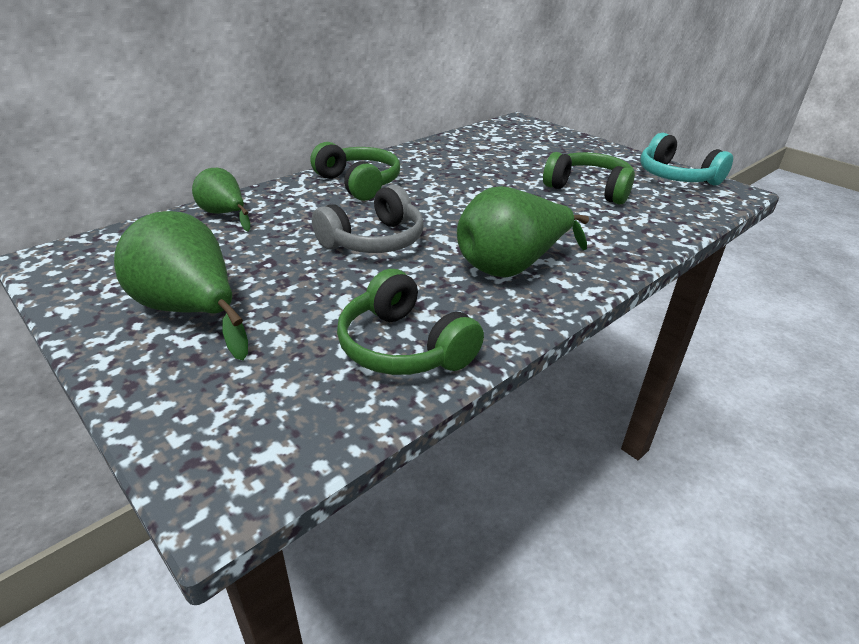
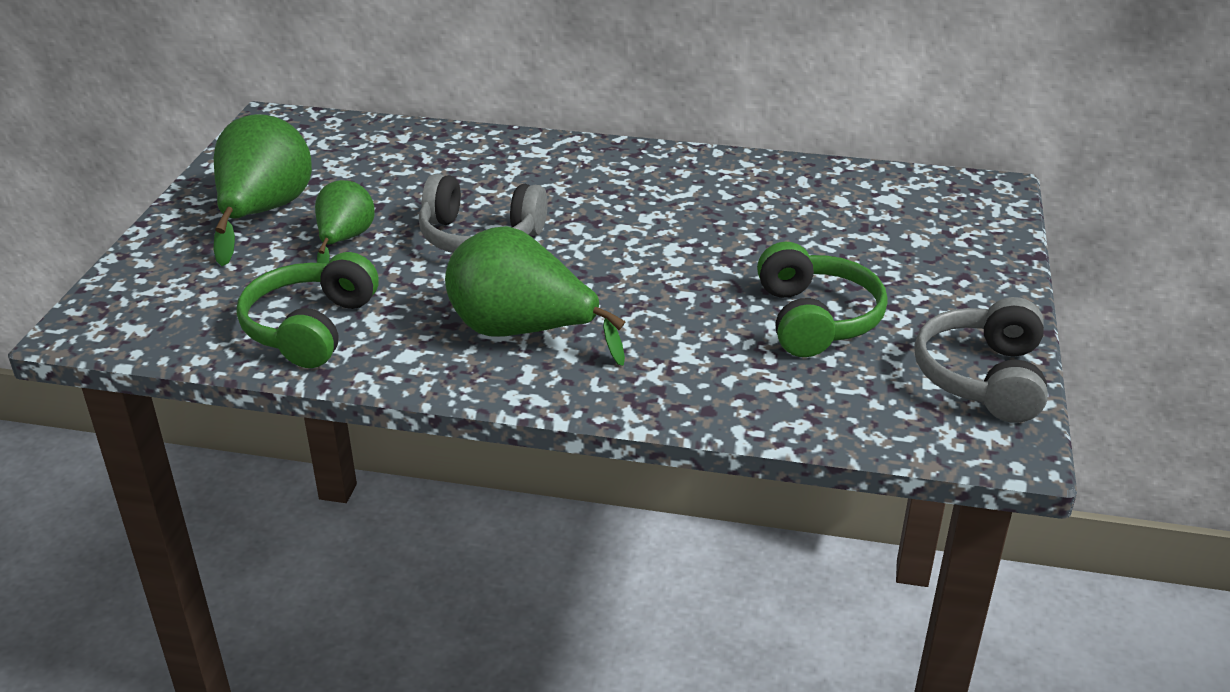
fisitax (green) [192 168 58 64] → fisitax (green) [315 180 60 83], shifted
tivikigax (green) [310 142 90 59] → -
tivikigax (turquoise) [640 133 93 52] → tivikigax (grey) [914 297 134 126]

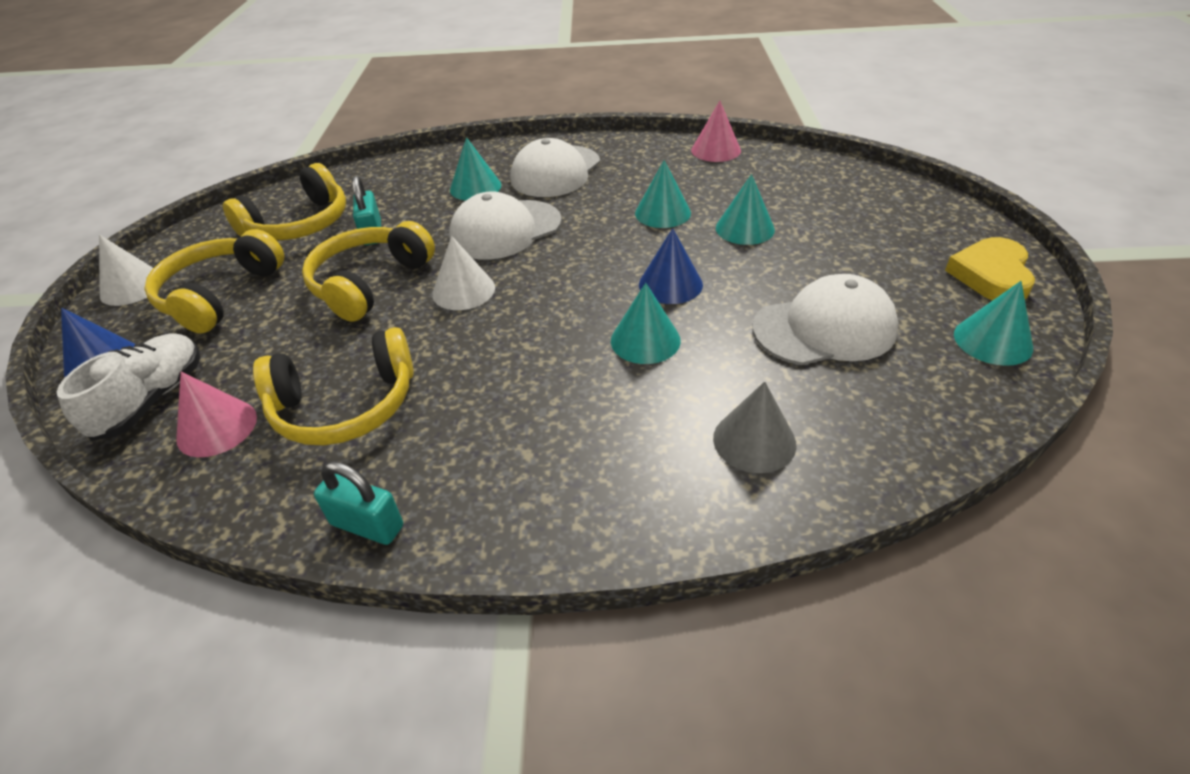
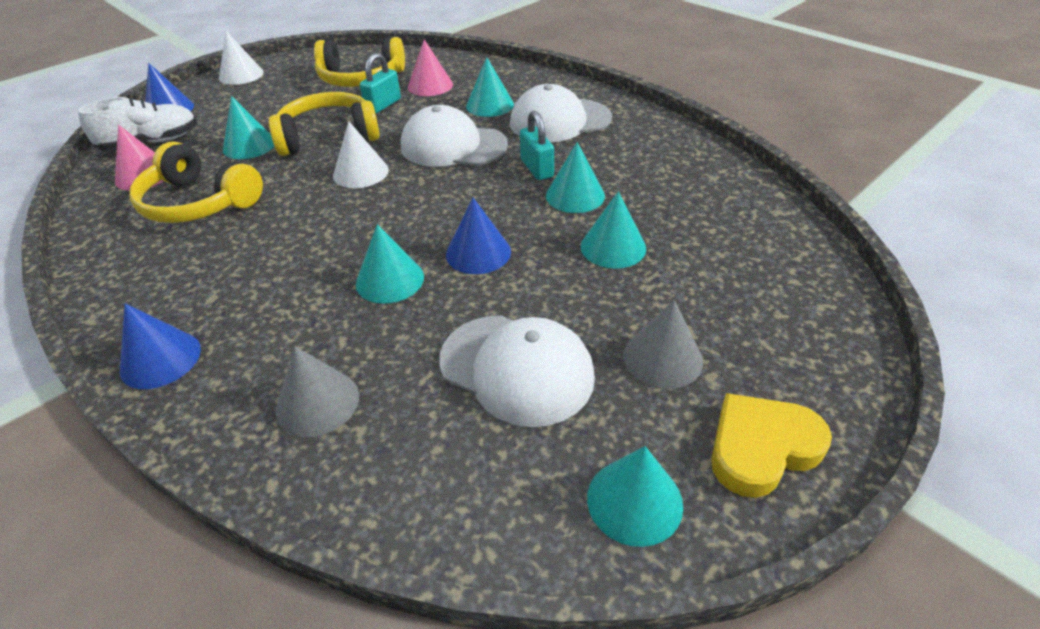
tivikigax (yellow) [144 229 140 104] → -
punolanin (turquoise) [314 461 89 84] → punolanin (turquoise) [520 111 34 69], shifted
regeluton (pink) [691 101 50 61] → regeluton (pink) [408 39 45 57], shifted
- → regeluton (blue) [120 303 81 86]
- → regeluton (turquoise) [223 96 51 63]
- → regeluton (grey) [623 300 80 89]

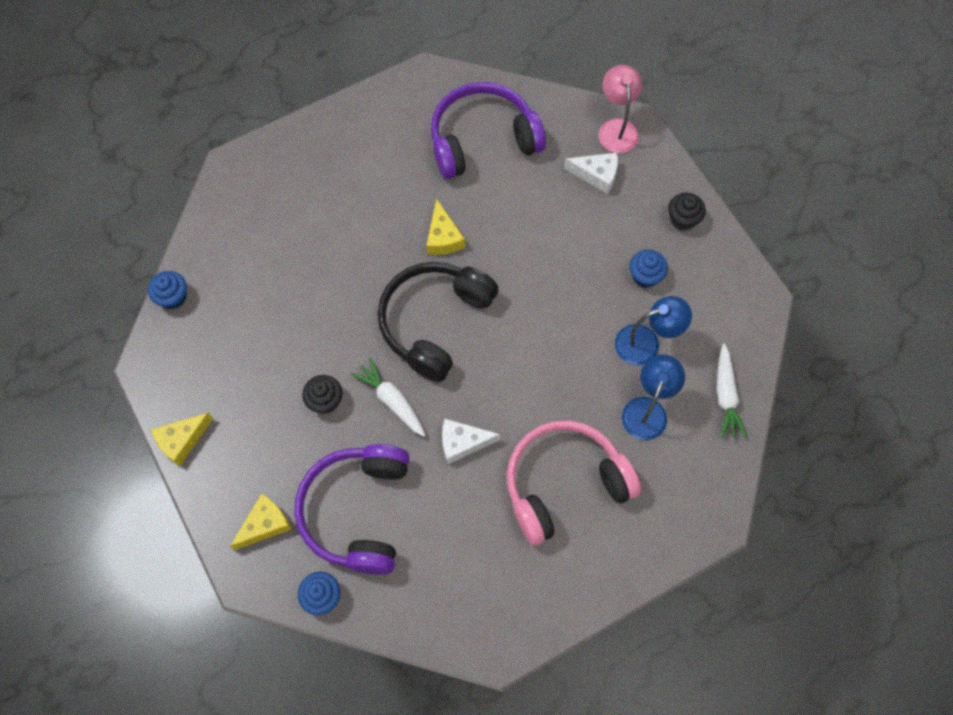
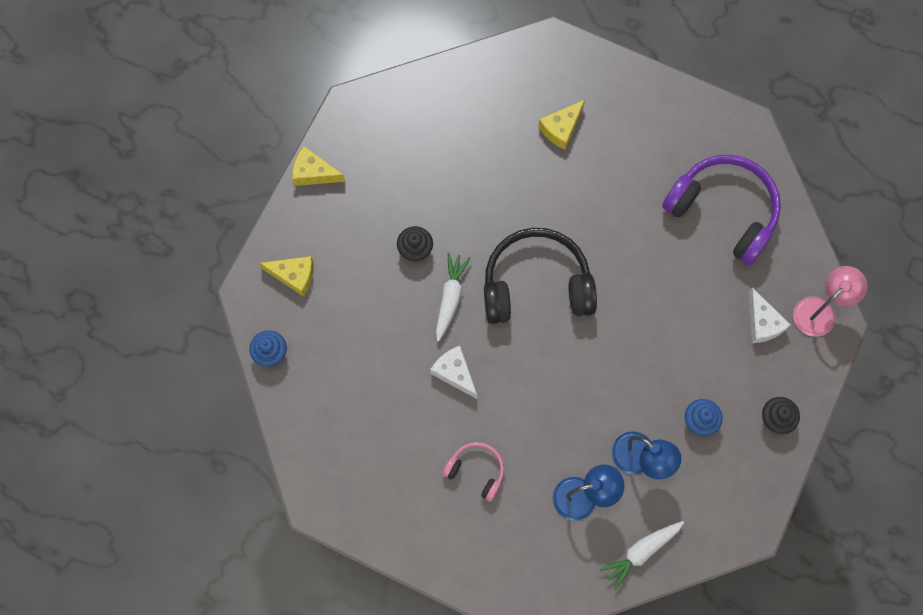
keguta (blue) [148 271 39 38] → -
tivikigax (purple) [294 444 116 131] → -
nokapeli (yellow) [426 198 39 57] → nokapeli (yellow) [538 100 47 50], shifted
tivikigax (pink) [507 420 134 125] → tivikigax (pink) [442 442 62 60], x0.50

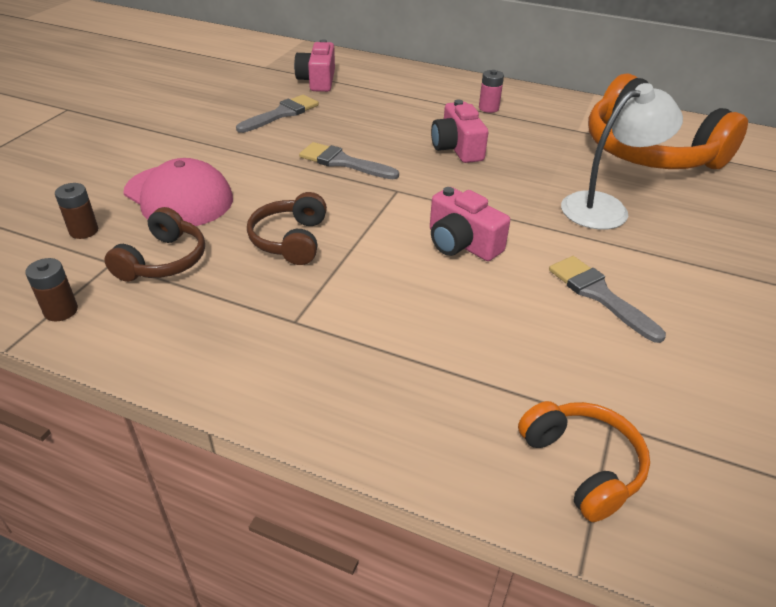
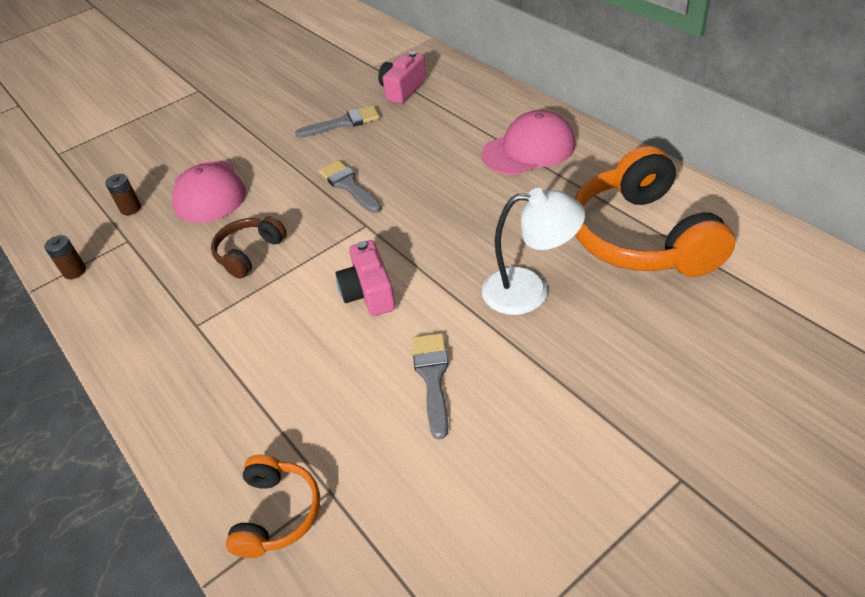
tivikigax (brown) [104 207 101 75] → -
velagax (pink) [431 100 57 63] → -
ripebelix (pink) [479 70 25 43] → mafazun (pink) [481 110 94 65]

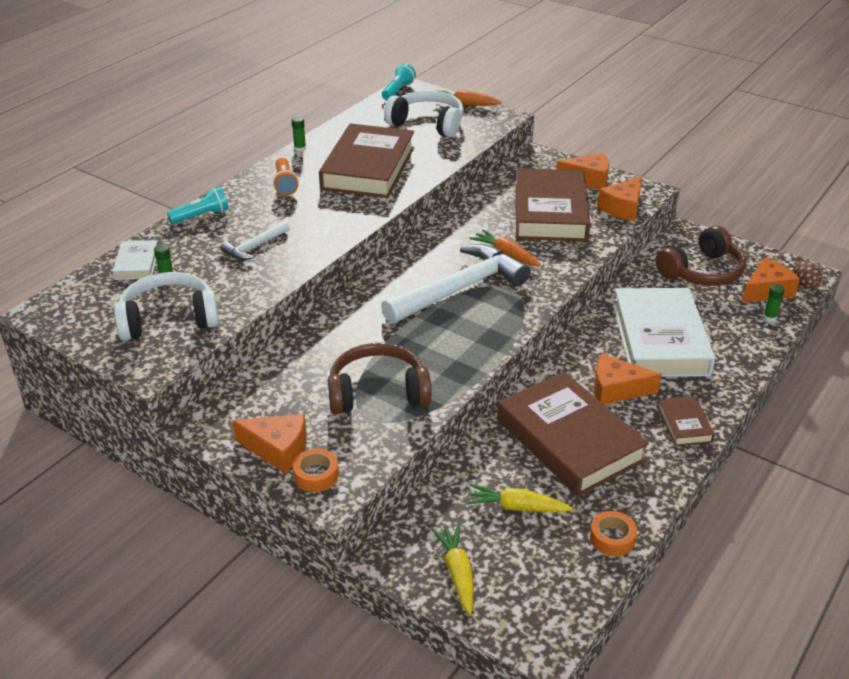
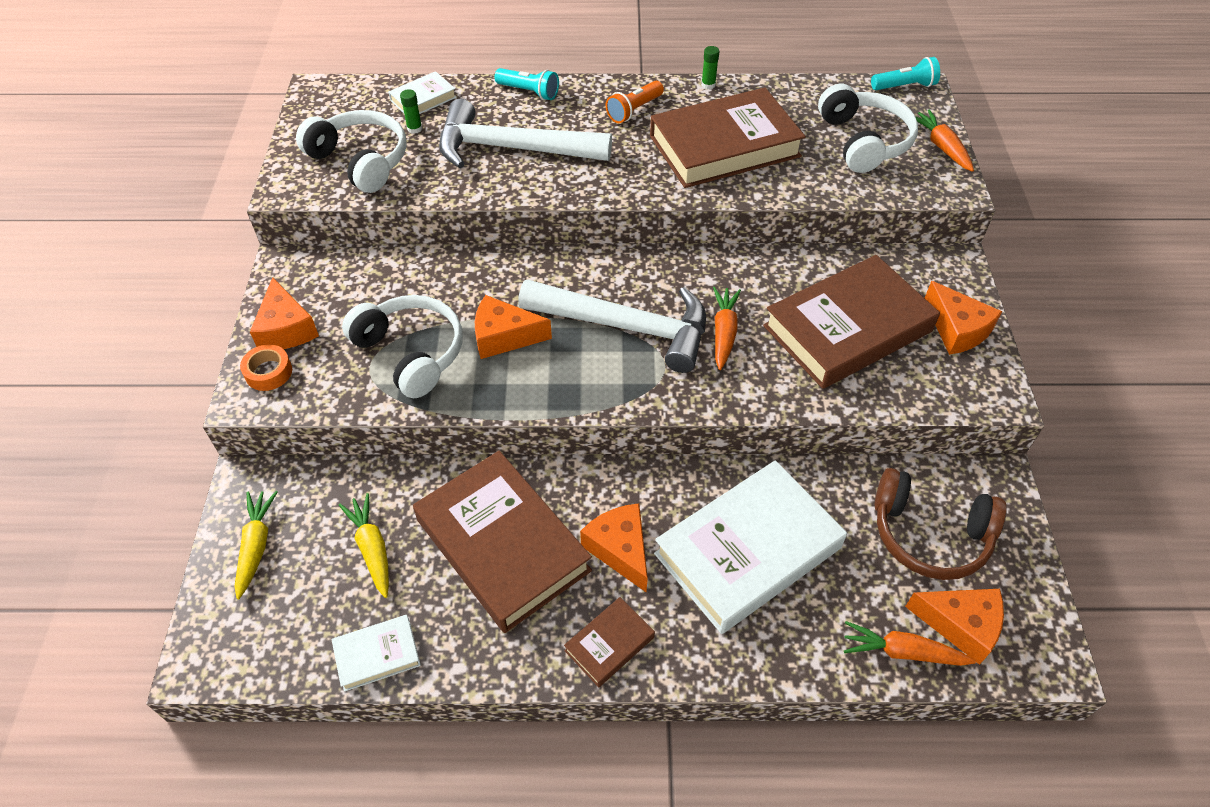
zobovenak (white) [220 221 70 39] → zobovenak (white) [439 99 173 69], x2.13
tivikigax (brown) [328 343 104 71] → tivikigax (white) [342 295 121 103]
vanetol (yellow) [431 524 43 91] → vanetol (yellow) [235 491 43 108], 45 degrees counterclockwise
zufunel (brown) [497 372 152 125] → zufunel (brown) [413 451 179 182], 60 degrees counterclockwise
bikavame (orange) [590 511 47 45] → zufunel (white) [332 615 89 77]
nokapeli (orange) [597 176 45 45] → nokapeli (orange) [475 295 77 64], shifted
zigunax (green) [763 284 21 38] → vanetol (orange) [844 621 132 45]
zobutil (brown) [794 261 28 28] → -

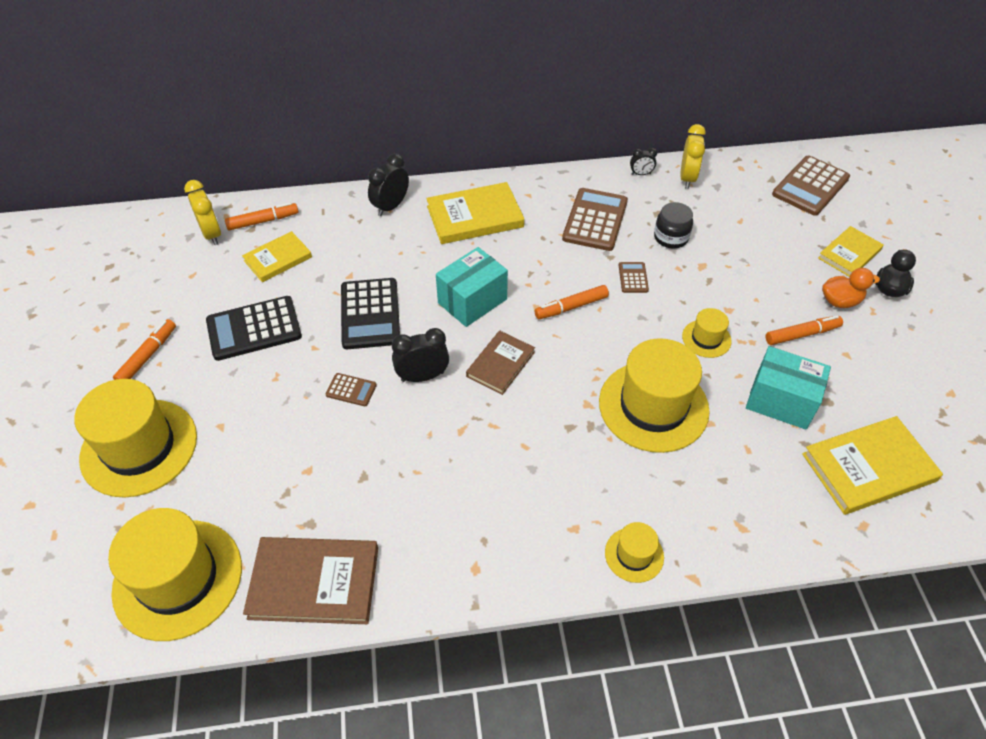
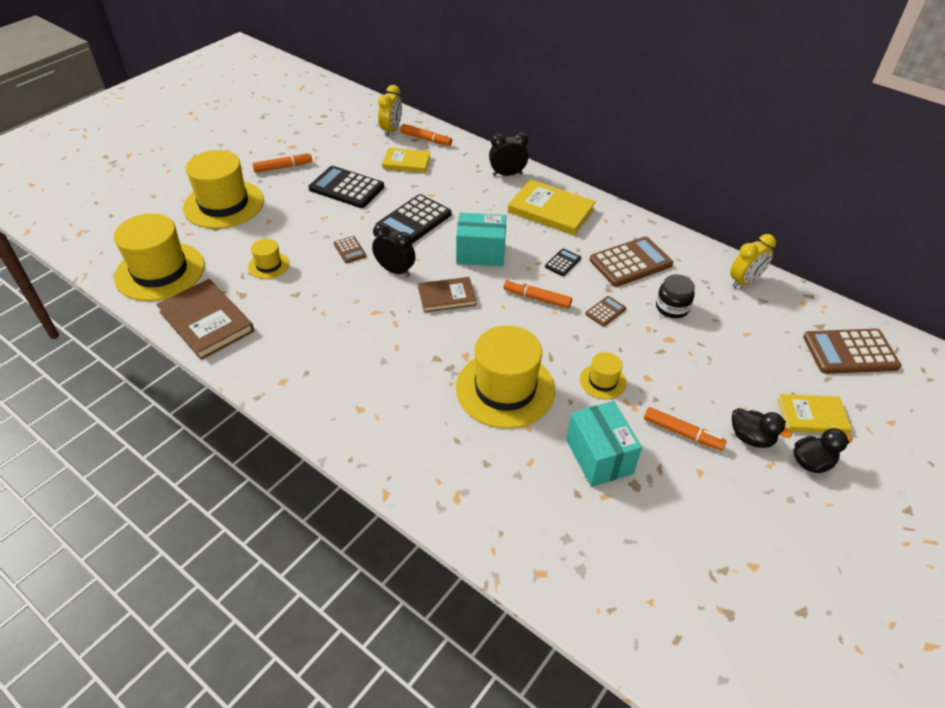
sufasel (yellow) [605 522 59 61] → sufasel (yellow) [248 239 41 40], shifted
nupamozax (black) [630 148 27 27] → -
zufunel (yellow) [802 416 141 99] → -
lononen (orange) [822 268 58 40] → lononen (black) [732 408 60 40]
- → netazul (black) [545 248 36 28]

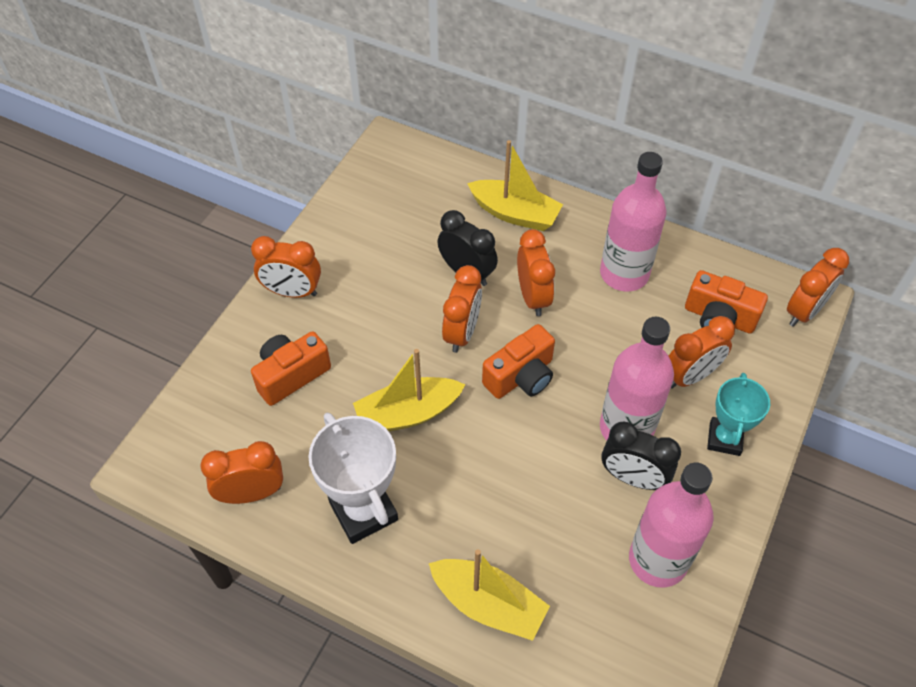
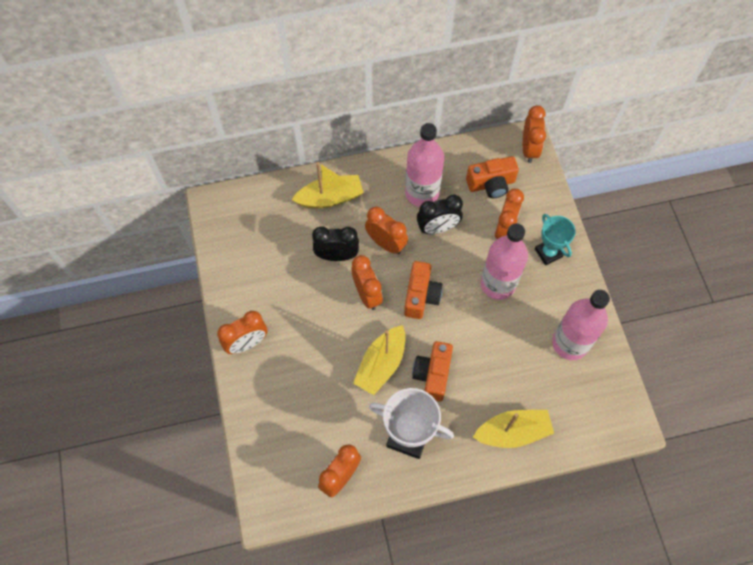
velagax (orange) [251 331 80 75] → velagax (orange) [412 341 41 61], shifted
nupamozax (black) [602 422 79 68] → nupamozax (black) [417 195 46 39], shifted

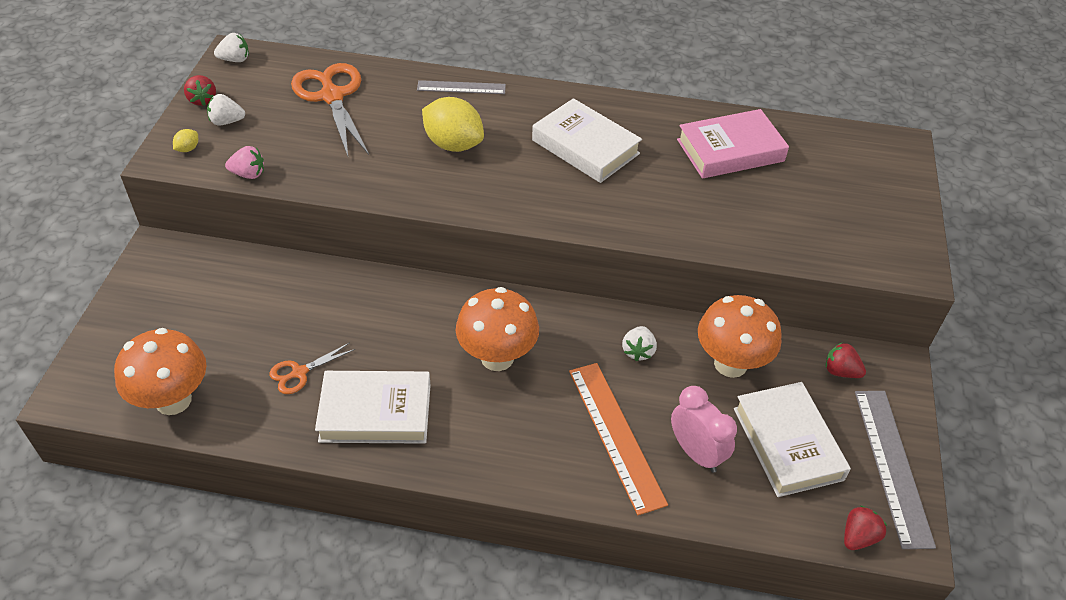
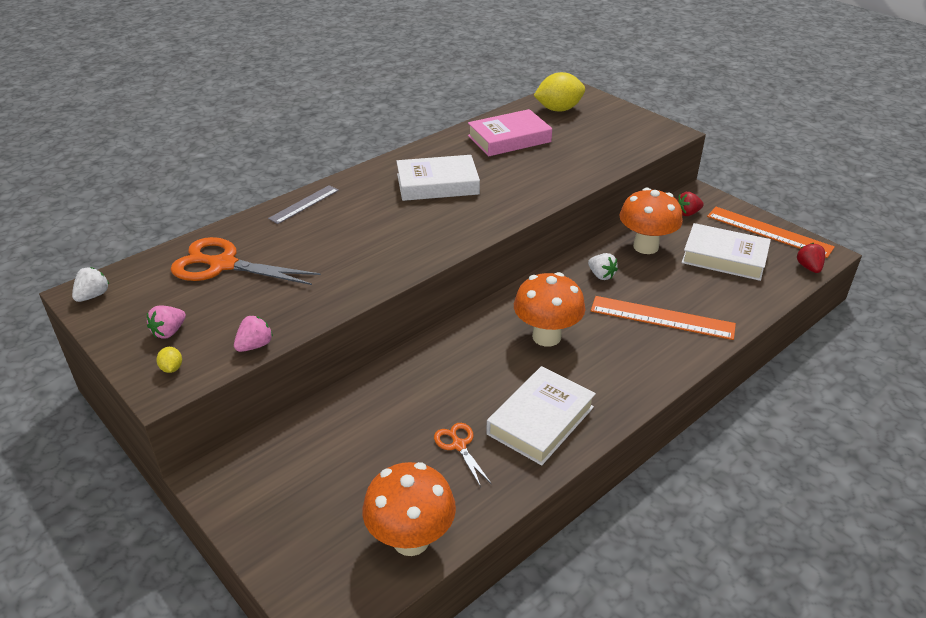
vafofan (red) [184 75 32 31] → -
vafofan (white) [207 94 38 32] → vafofan (pink) [147 305 39 34]
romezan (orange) [269 342 86 52] → romezan (orange) [434 423 58 64], 150 degrees clockwise
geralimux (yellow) [422 97 62 55] → geralimux (yellow) [534 72 51 39], shifted
nupamozax (pink) [671 386 66 87] → -
zufunel (pink) [677 109 112 70] → zufunel (pink) [468 109 84 47], 45 degrees clockwise
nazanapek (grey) [855 391 81 158] → nazanapek (orange) [707 207 128 51]

